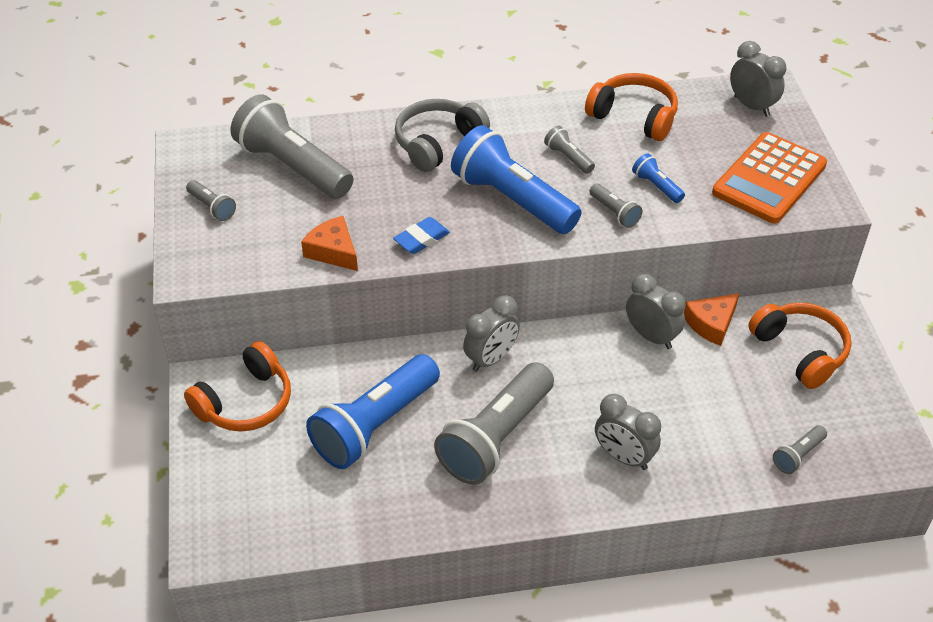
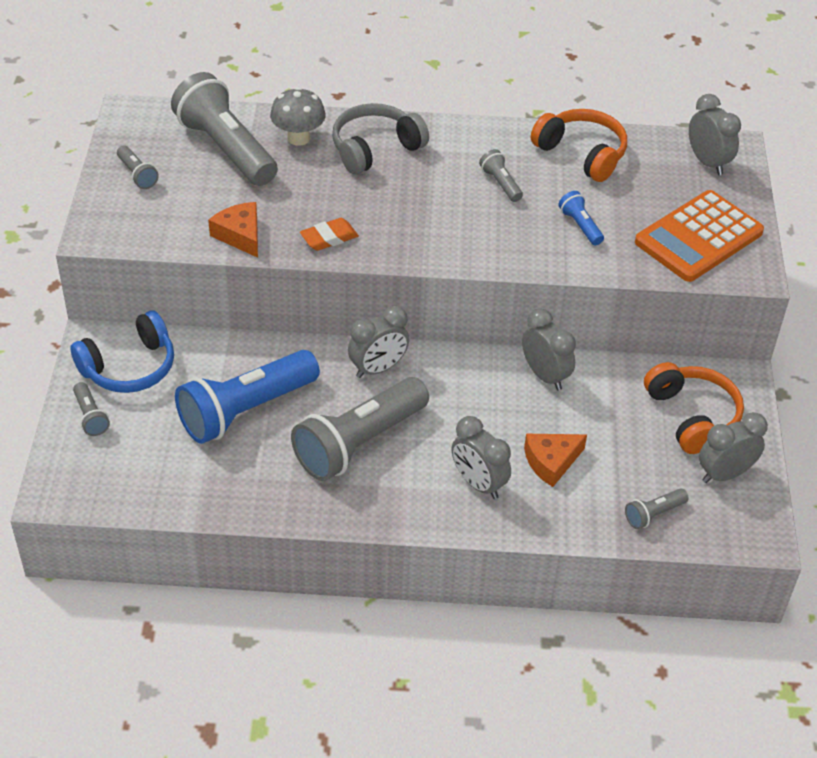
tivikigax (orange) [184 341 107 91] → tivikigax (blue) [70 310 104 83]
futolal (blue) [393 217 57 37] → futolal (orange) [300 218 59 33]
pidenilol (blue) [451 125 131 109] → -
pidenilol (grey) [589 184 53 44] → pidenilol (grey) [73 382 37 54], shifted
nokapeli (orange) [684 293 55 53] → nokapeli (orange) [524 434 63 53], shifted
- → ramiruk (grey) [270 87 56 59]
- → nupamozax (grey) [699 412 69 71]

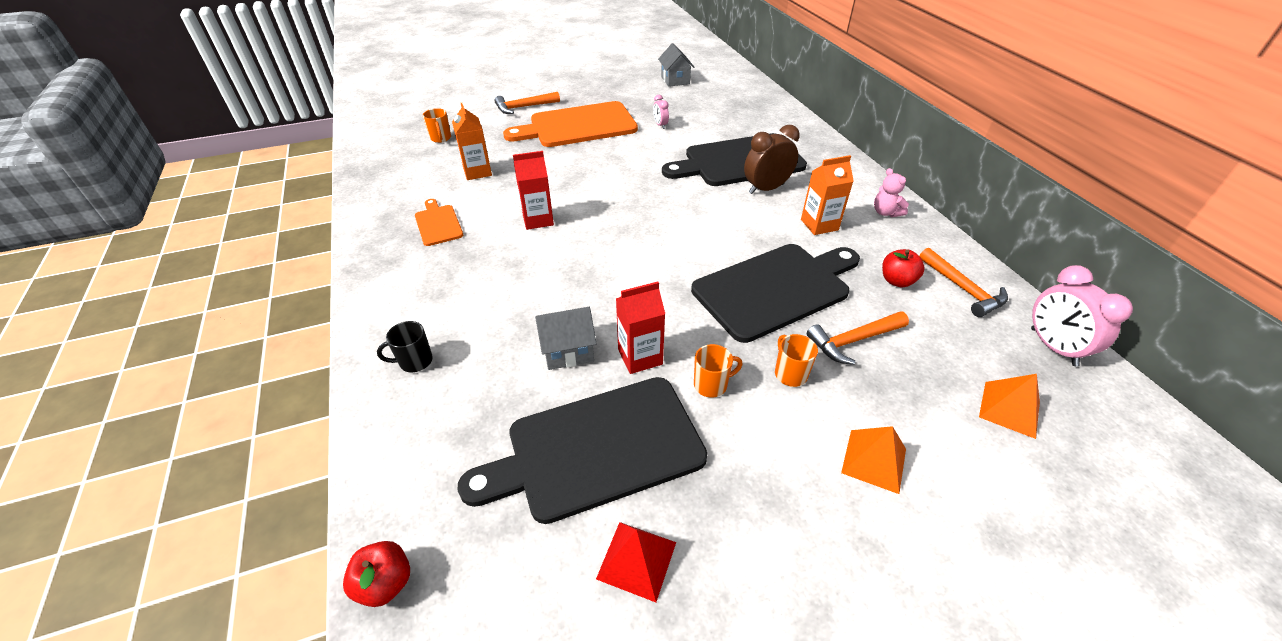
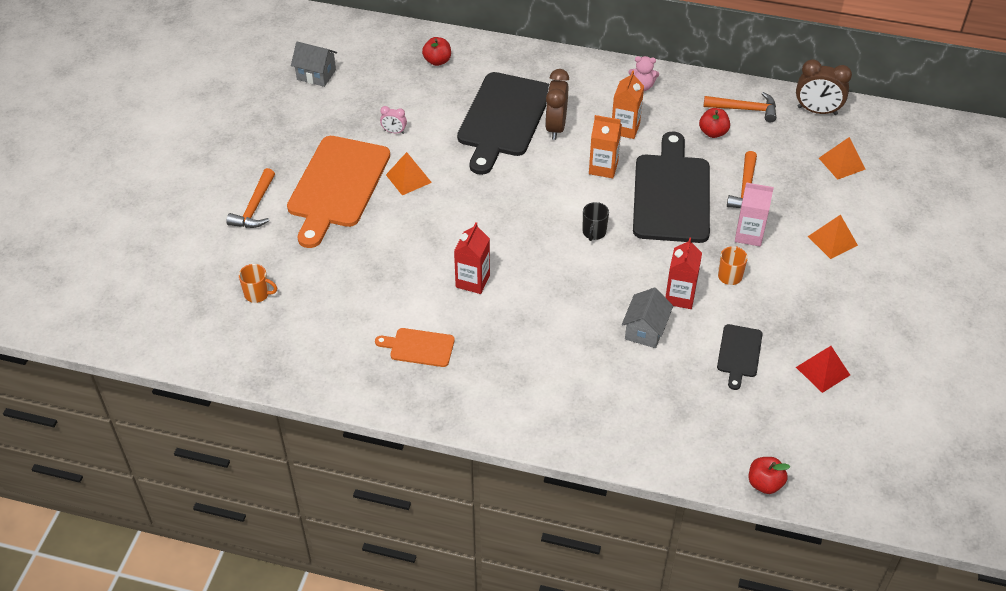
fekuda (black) [377 321 56 51] → fekuda (black) [583 202 26 39], shifted
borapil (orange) [452 103 40 77] → borapil (orange) [589 115 33 63], shifted
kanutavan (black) [458 377 249 147] → kanutavan (black) [717 324 46 66], x0.48
fekuda (orange) [775 334 43 53] → borapil (pink) [735 183 39 64]
nupamozax (pink) [1031 265 102 101] → nupamozax (brown) [796 59 56 56]
- → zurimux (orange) [386 152 46 43]
- → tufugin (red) [422 37 29 29]

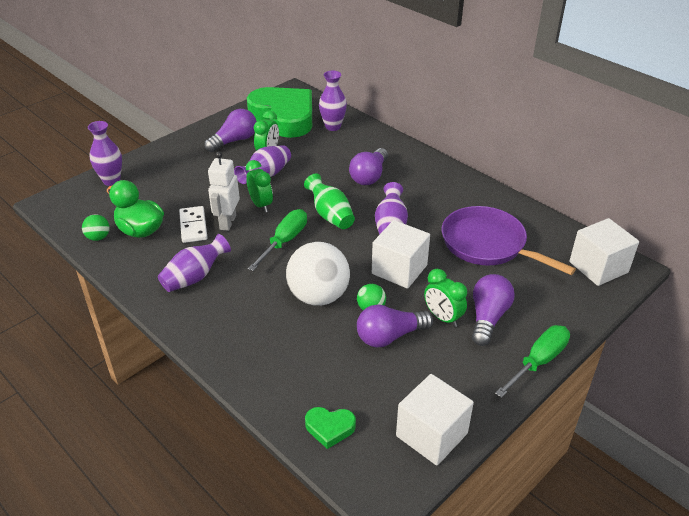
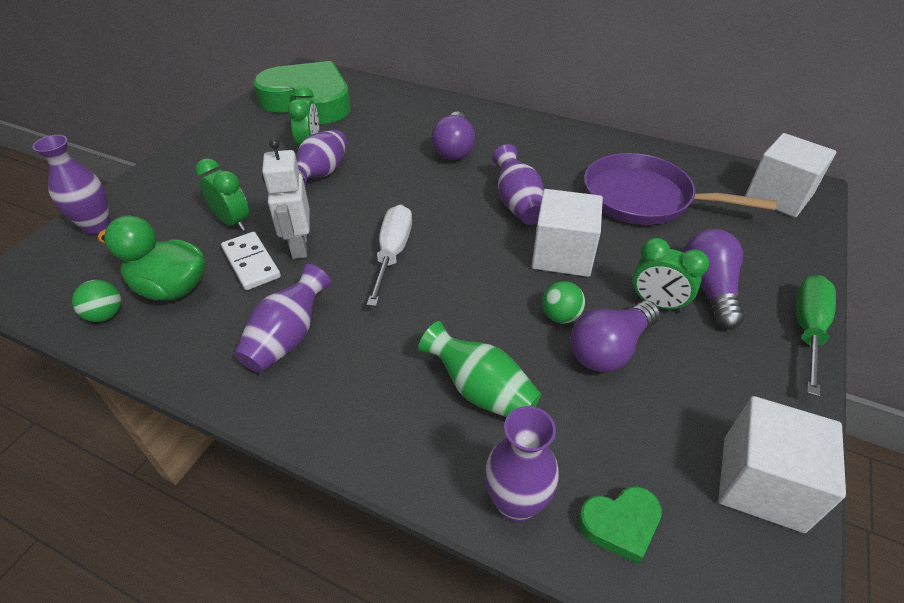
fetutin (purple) [204 109 53 43] → -
nupamozax (green) [246 160 27 53] → nupamozax (green) [195 158 54 73], shifted
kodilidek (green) [248 209 59 62] → kodilidek (white) [367 205 45 101]
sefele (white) [286 242 64 64] → -
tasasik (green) [304 174 51 55] → tasasik (green) [418 321 123 96], shifted
tasasik (purple) [319 71 28 60] → tasasik (purple) [484 406 75 117], shifted

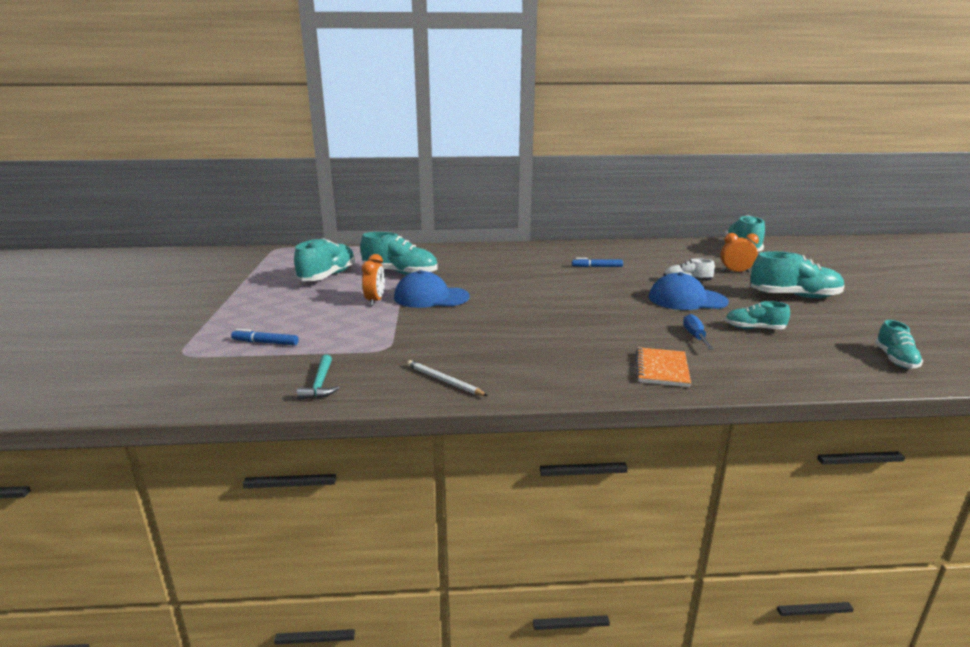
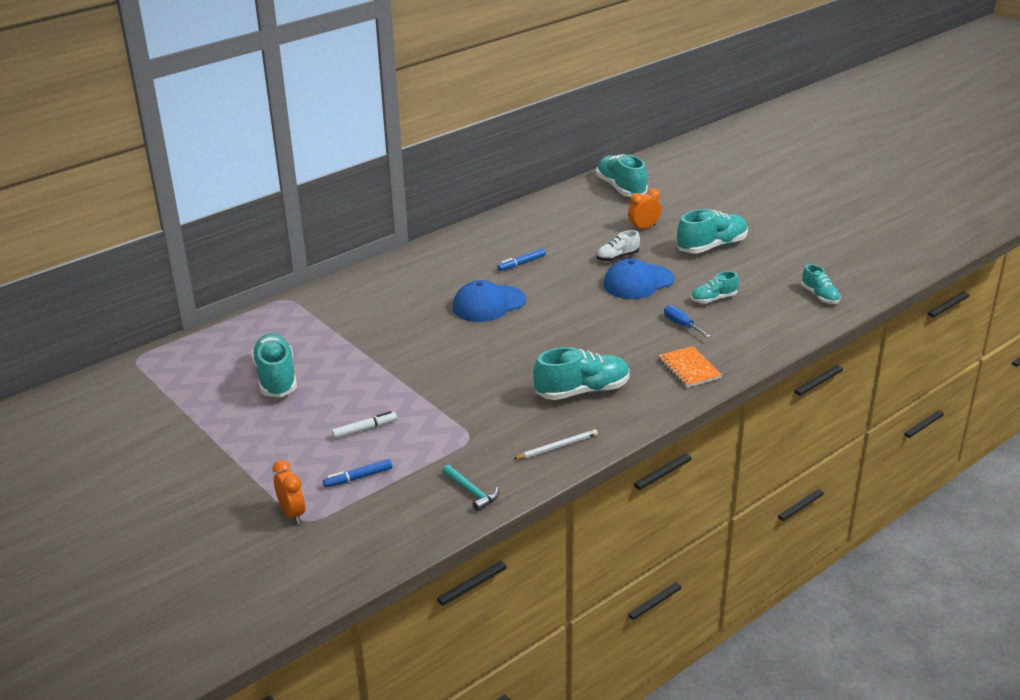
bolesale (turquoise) [360 232 78 43] → bolesale (turquoise) [533 347 97 53], shifted
nupamozax (orange) [362 254 23 52] → nupamozax (orange) [272 460 33 64], shifted
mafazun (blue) [394 270 75 38] → mafazun (blue) [453 280 73 42], shifted
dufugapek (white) [407 360 81 36] → dufugapek (white) [514 429 84 30], 150 degrees clockwise
- → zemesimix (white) [331 411 66 28]

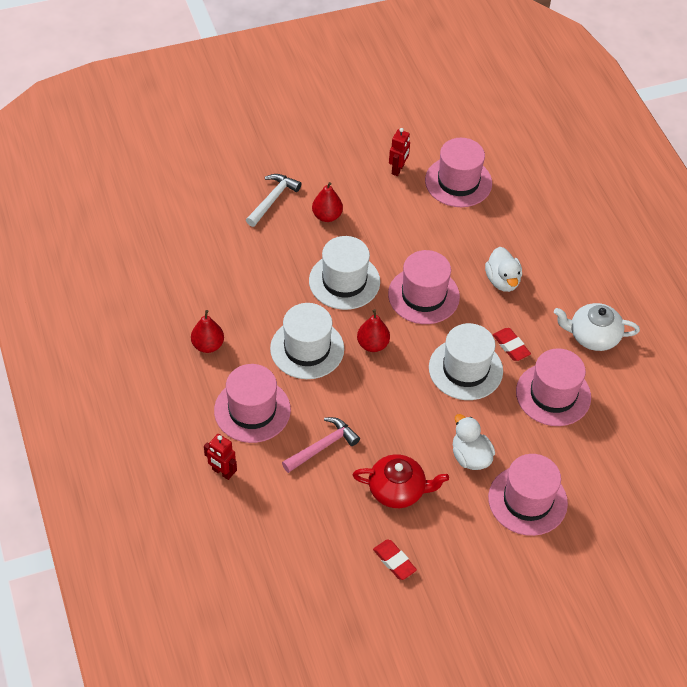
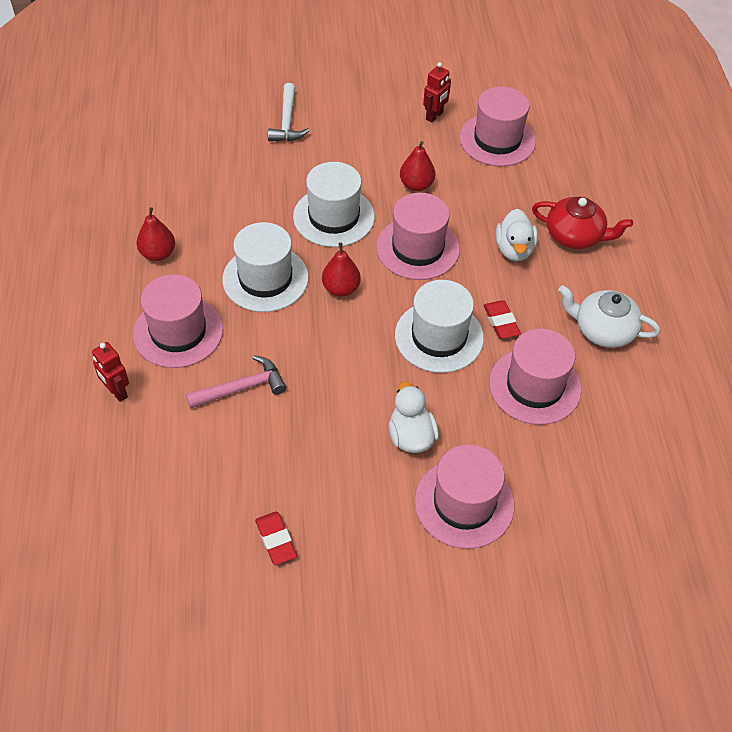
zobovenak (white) [246 174 55 53] → zobovenak (white) [268 83 42 58], 135 degrees clockwise
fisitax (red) [312 182 31 40] → fisitax (red) [400 141 35 50], shifted
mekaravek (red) [353 454 96 54] → mekaravek (red) [532 197 101 52], shifted

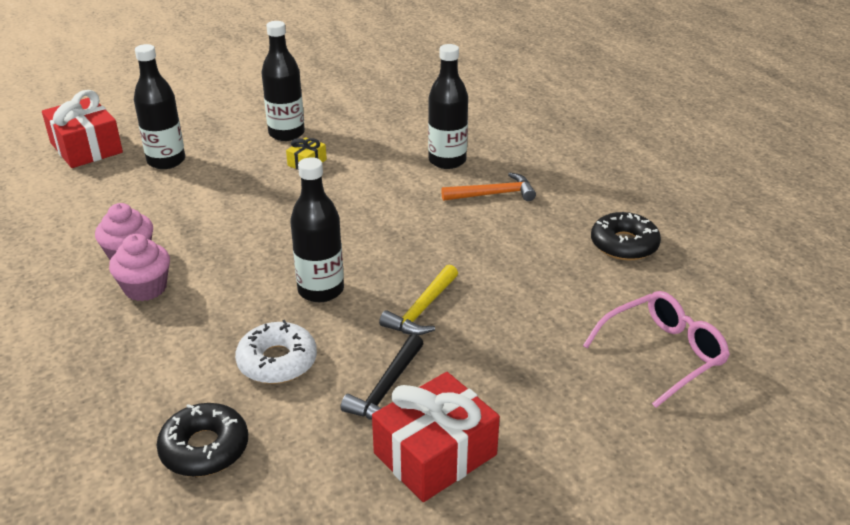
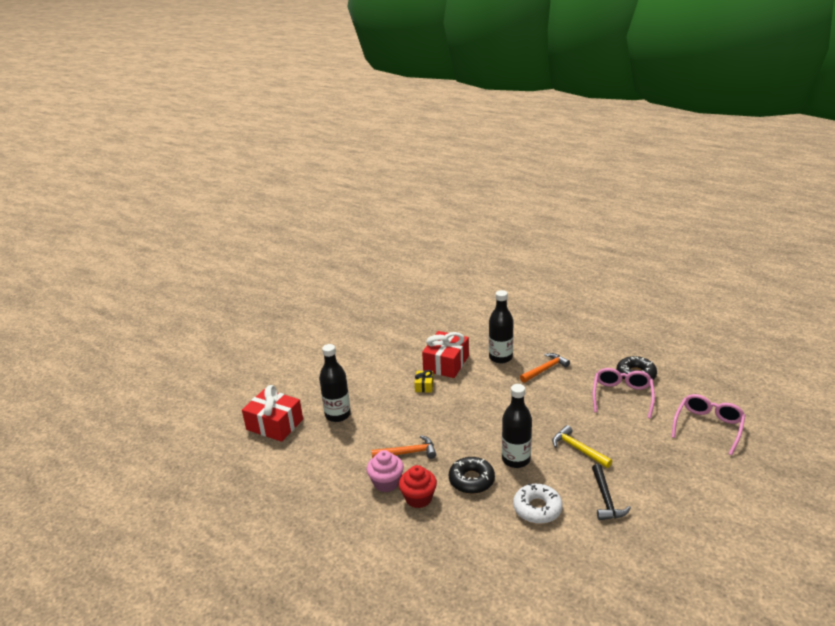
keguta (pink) [109 234 61 67] → keguta (red) [399 465 38 43]
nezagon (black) [156 403 92 74] → nezagon (black) [449 457 46 37], shifted
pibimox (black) [261 21 44 120] → -
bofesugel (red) [372 372 128 130] → bofesugel (red) [422 331 47 47], shifted
zobovenak (yellow) [379 264 79 71] → zobovenak (yellow) [552 425 60 43], 135 degrees clockwise
- → zobovenak (orange) [371 435 65 24]
- → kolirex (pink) [593 368 62 51]

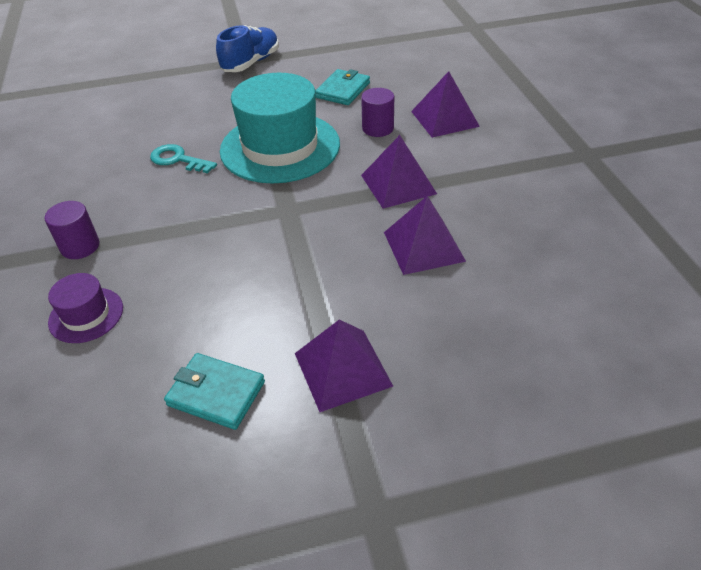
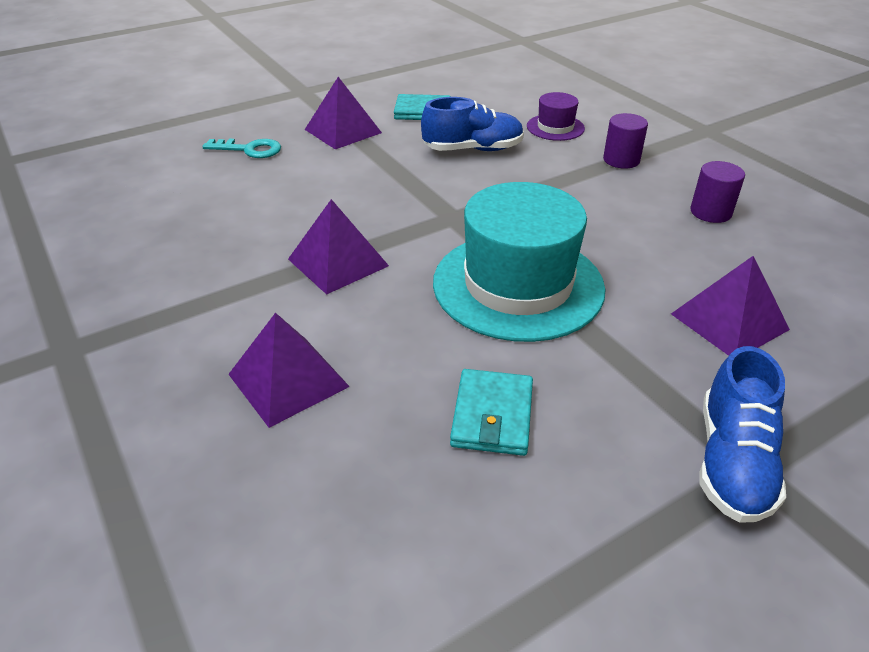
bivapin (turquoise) [150 144 67 29] → bivapin (turquoise) [202 139 79 19], shifted
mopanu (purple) [361 88 33 49] → mopanu (purple) [690 161 55 62], shifted
zurimux (purple) [384 196 82 79] → zurimux (purple) [671 256 119 100], shifted
- → bolesale (blue) [421 97 103 54]

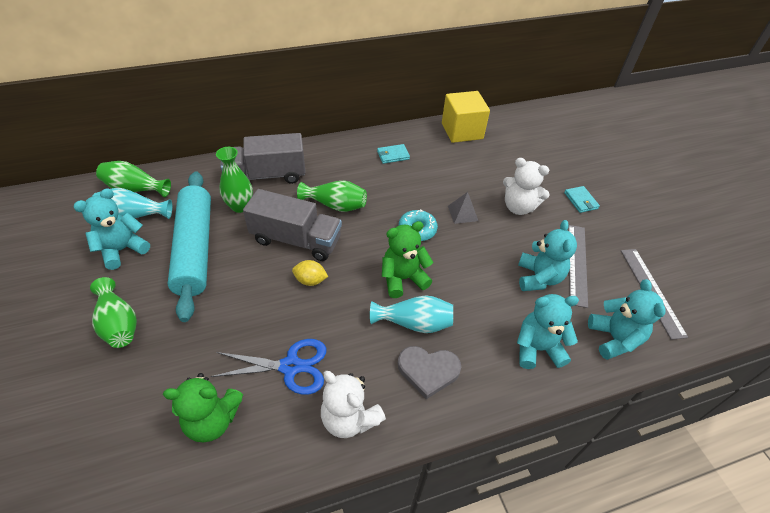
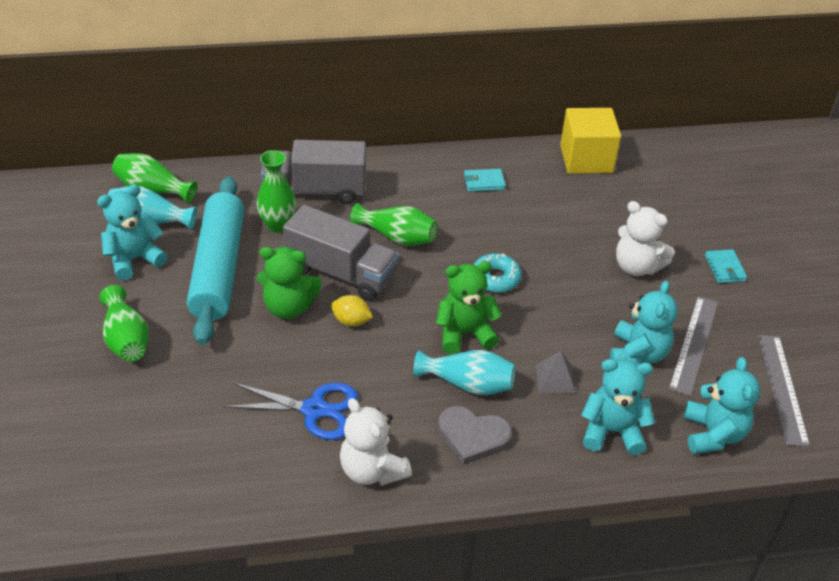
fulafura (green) [163 373 80 69] → fulafura (green) [257 247 65 72], shifted
zurimux (grey) [448 192 30 32] → zurimux (grey) [536 351 40 42], shifted

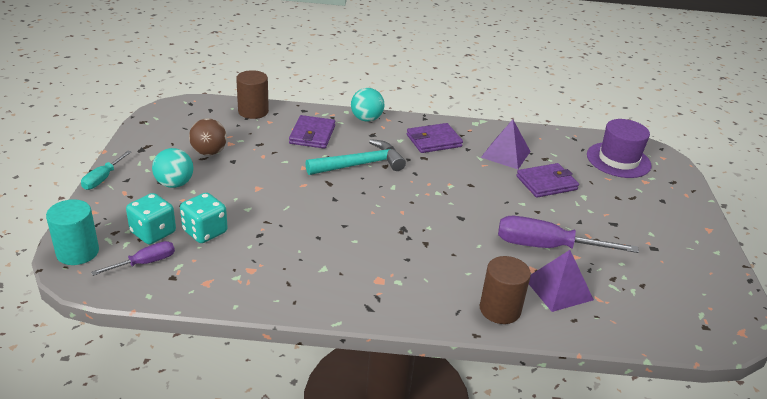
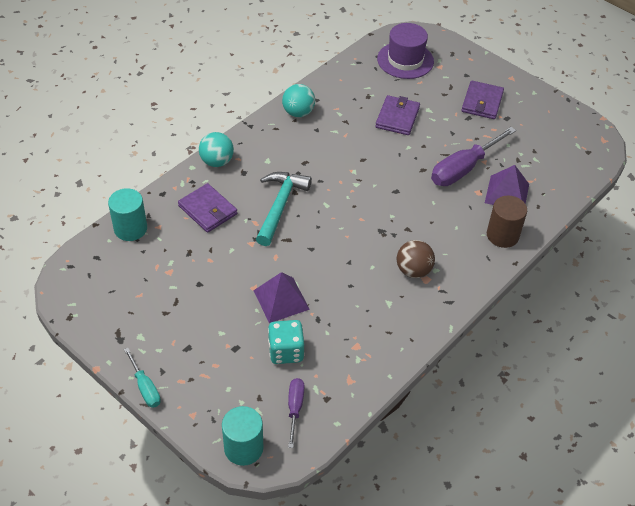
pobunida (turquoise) [126 193 50 51] → -
sefele (turquoise) [152 148 42 40] → sefele (turquoise) [282 84 33 33], shifted
sefele (brown) [189 118 38 38] → sefele (brown) [397 240 38 38], shifted
mopanu (brown) [236 70 33 49] → mopanu (turquoise) [108 188 39 53]
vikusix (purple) [407 123 56 30] → vikusix (purple) [462 81 42 38], shifted
zurimux (purple) [481 119 50 50] → zurimux (purple) [253 272 57 51], shifted

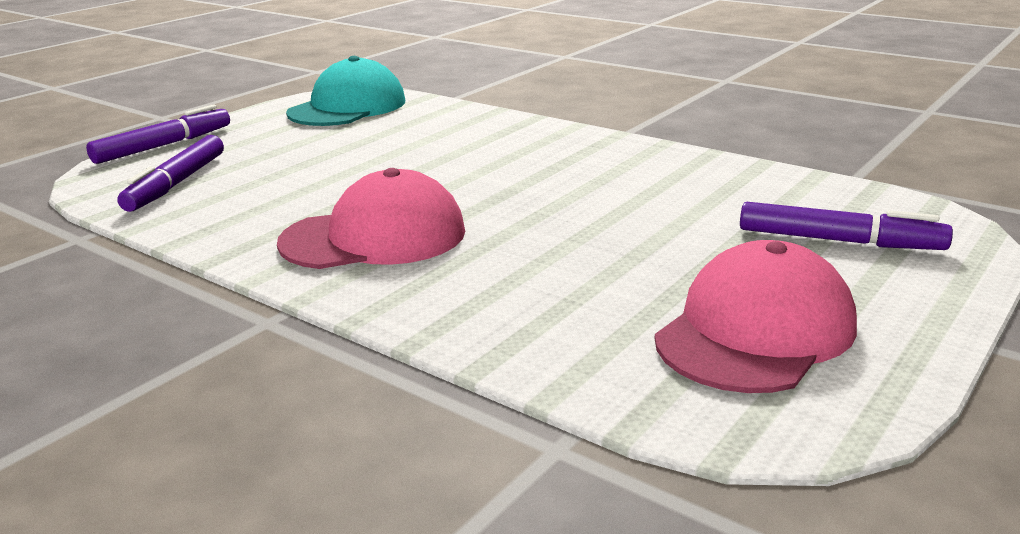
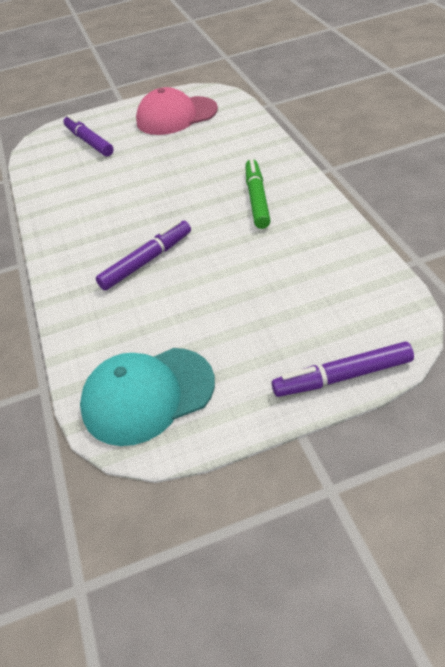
zemesimix (purple) [117 135 107 77] → zemesimix (purple) [96 220 95 71], shifted
mafazun (pink) [277 168 188 101] → zemesimix (green) [245 158 26 71]

